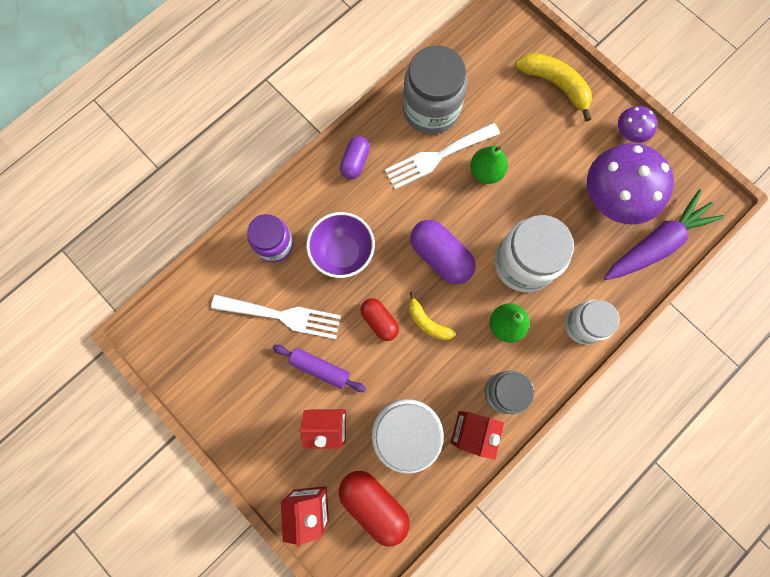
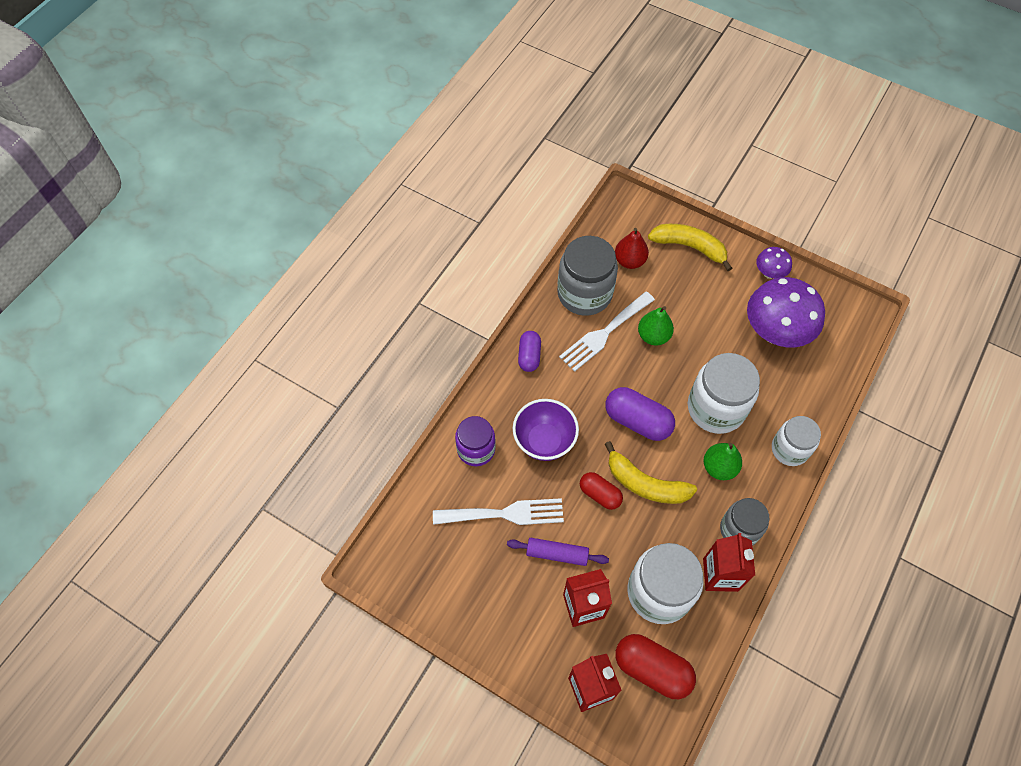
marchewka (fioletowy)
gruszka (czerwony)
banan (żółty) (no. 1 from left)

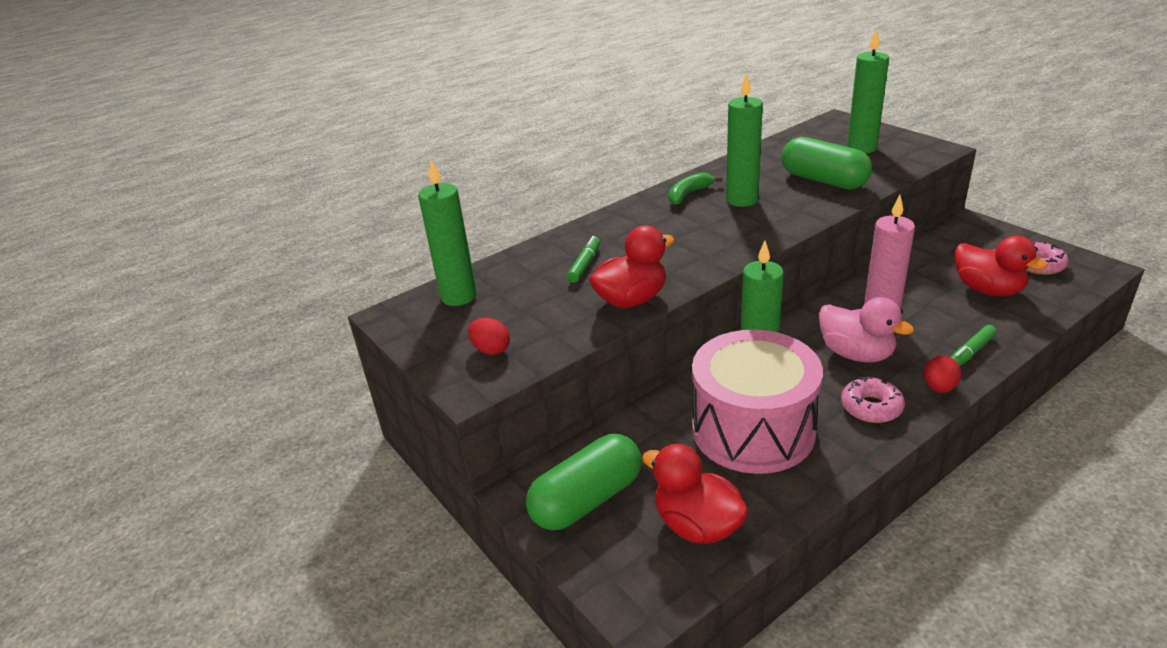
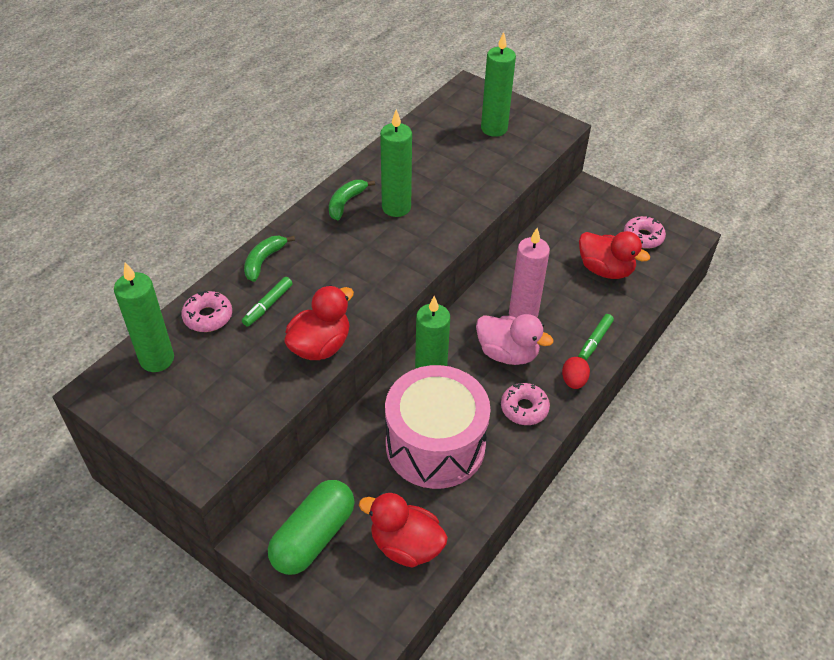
jajko (czerwony) (no. 1 from left in the first image)
kapsułka (zielony) (no. 2 from left in the first image)
donut (różowy) (no. 1 from left)
banan (zielony) (no. 1 from left)
flamaster (zielony) (no. 1 from left)

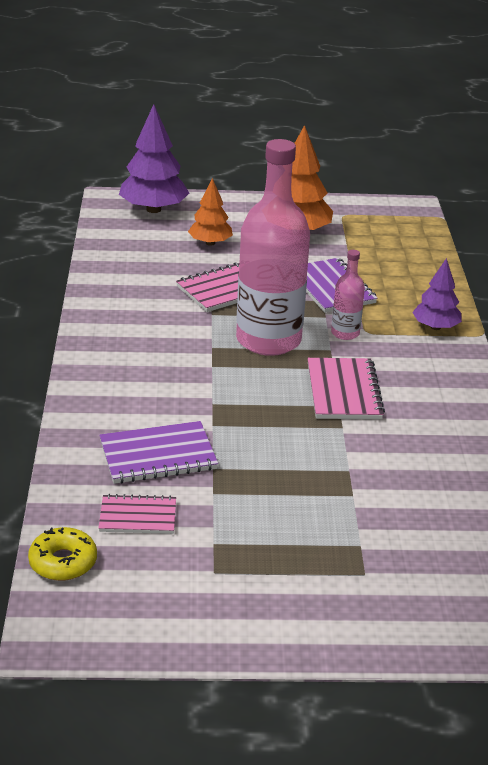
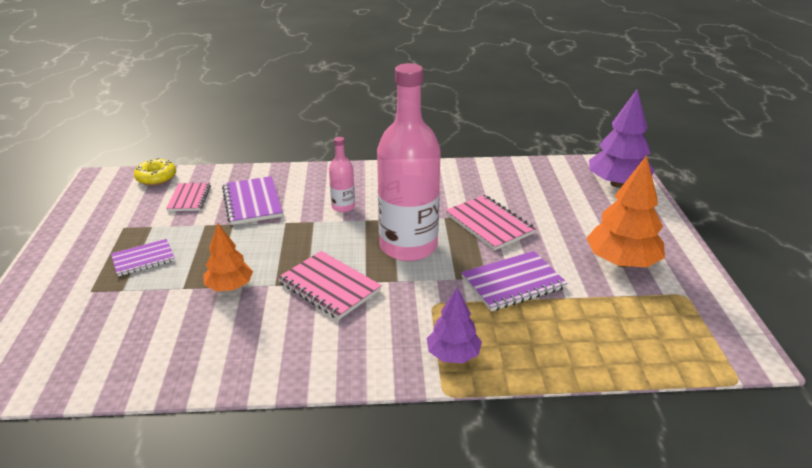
zeszyt (fioletowy) (no. 1 from left)
drzewko (pomarańczowy) (no. 1 from left)
butelka (różowy) (no. 1 from left)
zeszyt (różowy) (no. 2 from left)

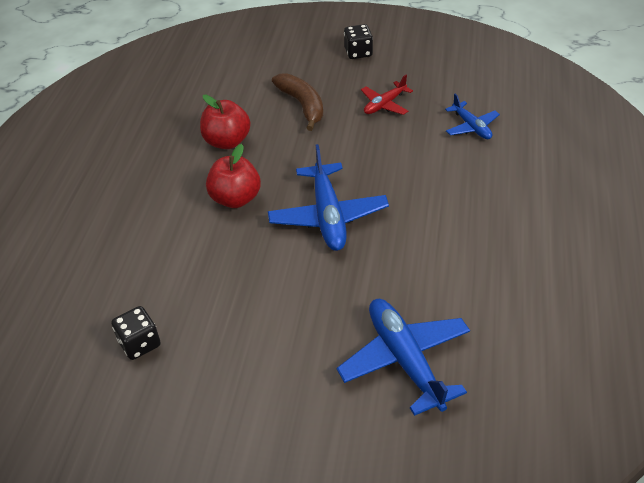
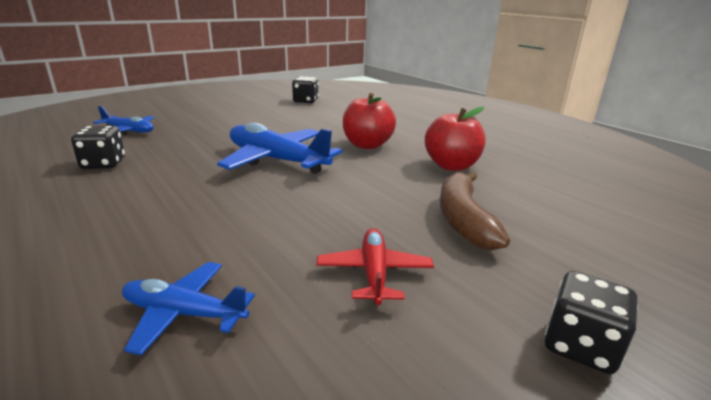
kostka do gry (czarny) (no. 1 from left)
banan (brązowy)
samolot (niebieski) (no. 1 from left)

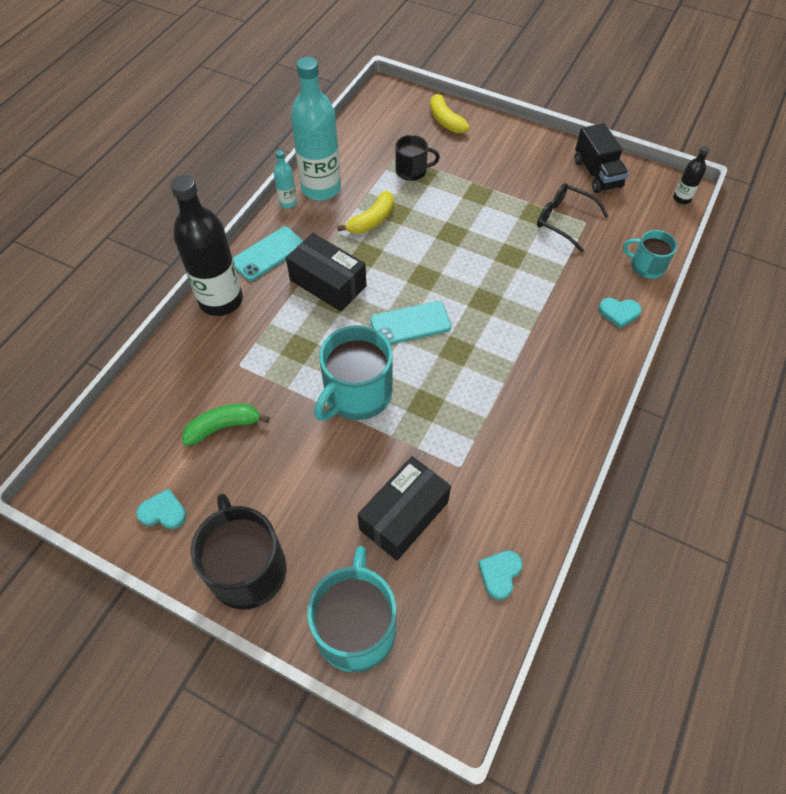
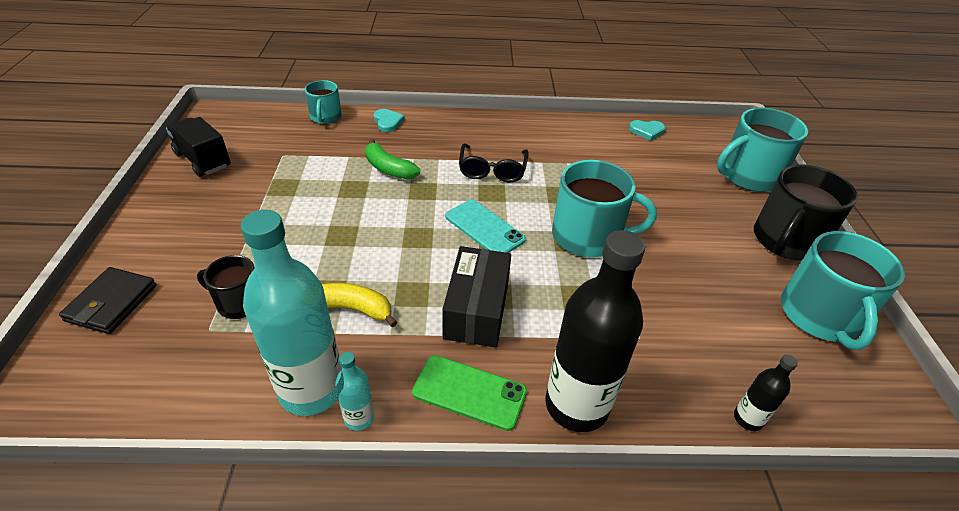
pudełko (czarny) (no. 2 from left in the first image)
banan (zielony)
okulary (czarny)
butelka (czarny) (no. 2 from left)
kubek (turkusowy) (no. 4 from left)
portfel (czarny)
telefon (zielony)
kubek (czarny) (no. 1 from left)
ciężarówka (czarny)

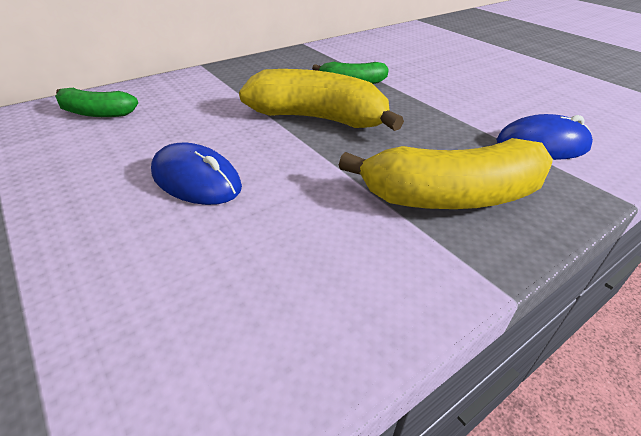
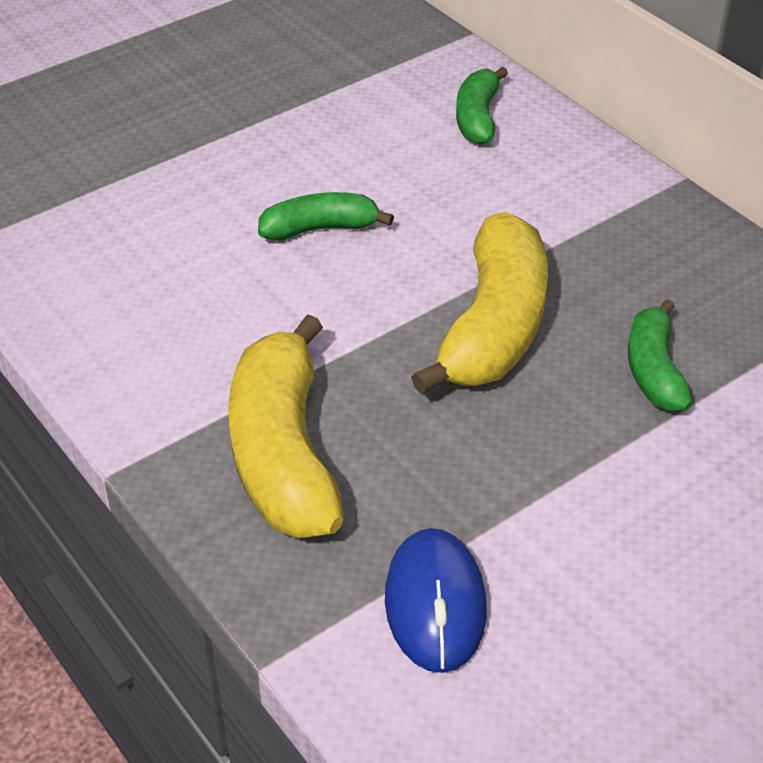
banan (zielony) (no. 1 from left)

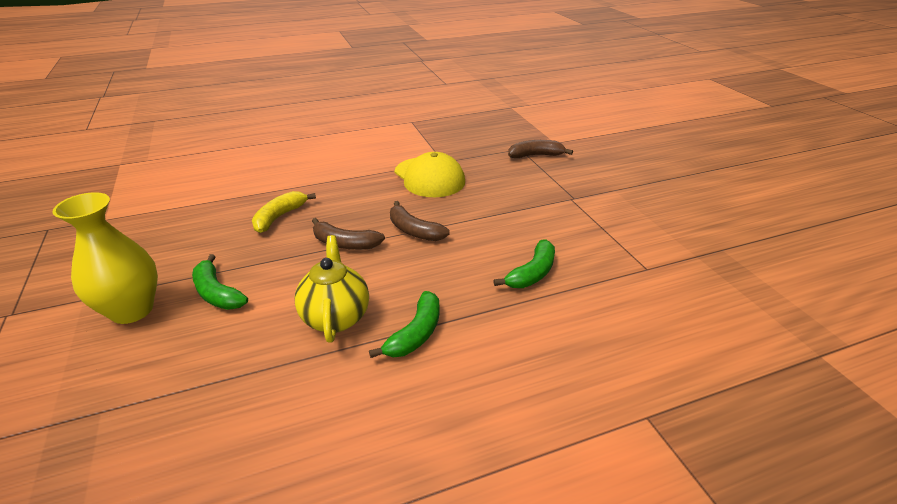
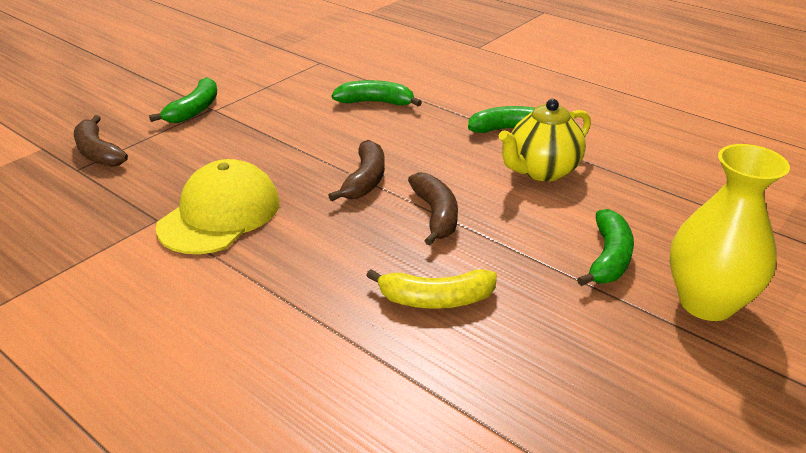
banan (zielony) (no. 1 from left)

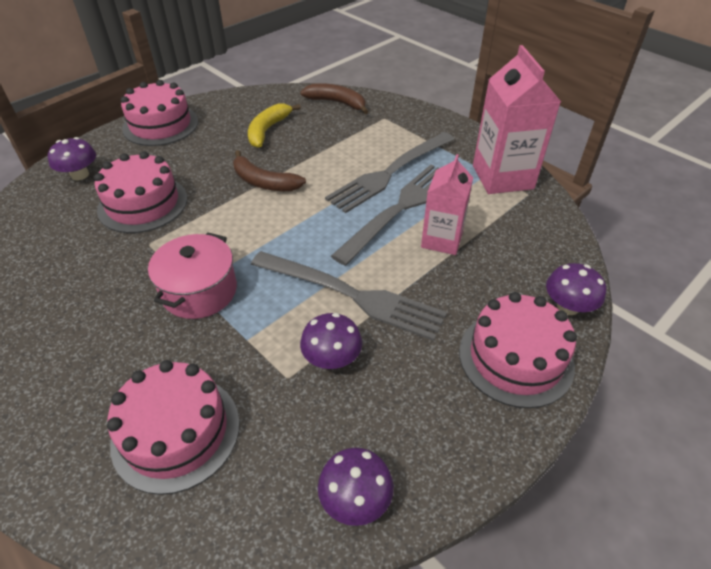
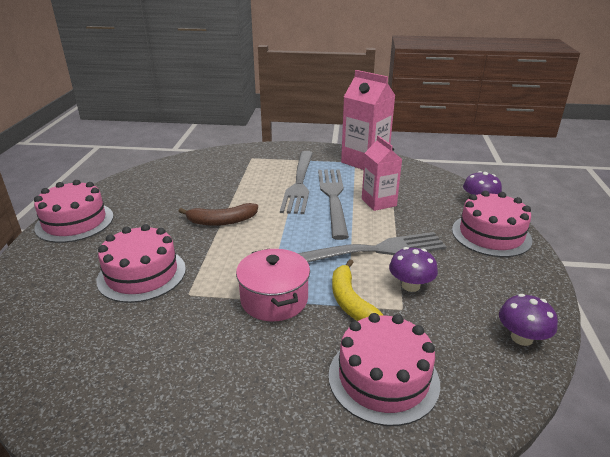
grzyb (fioletowy) (no. 1 from left in the first image)
banan (brązowy) (no. 2 from left in the first image)
banan (żółty)

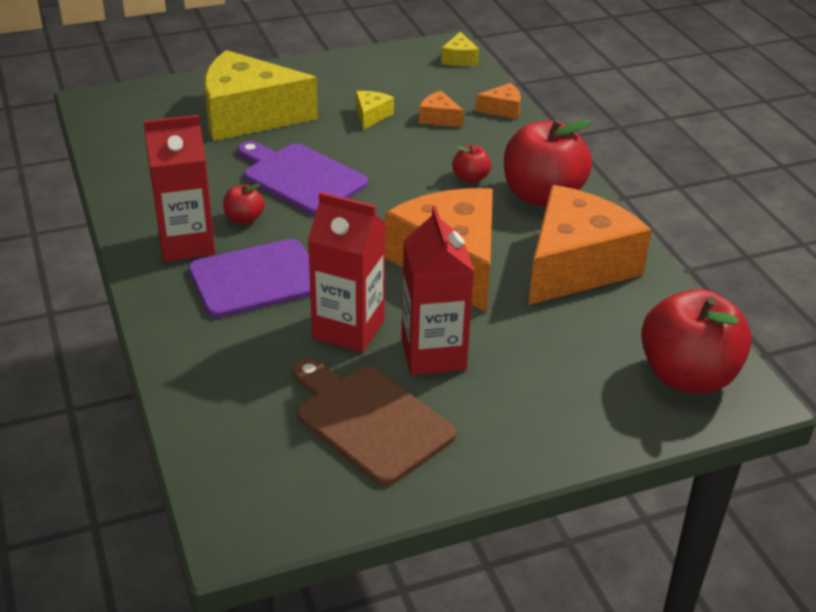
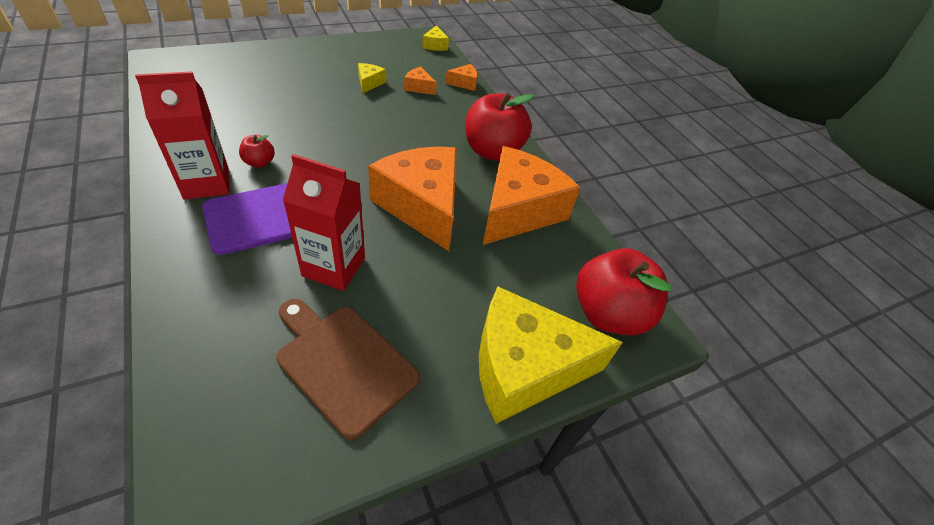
deska do krojenia (fioletowy) (no. 2 from left in the first image)
karton mleka (czerwony) (no. 3 from left in the first image)
jabłko (czerwony) (no. 2 from left in the first image)
ser (żółty) (no. 3 from left)

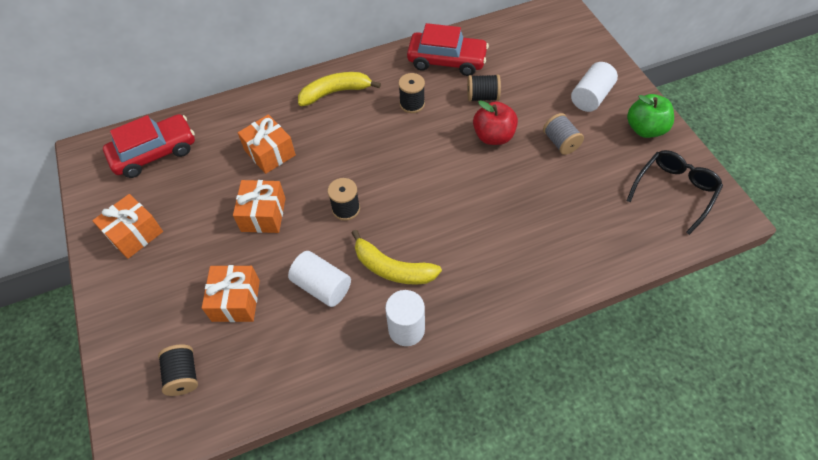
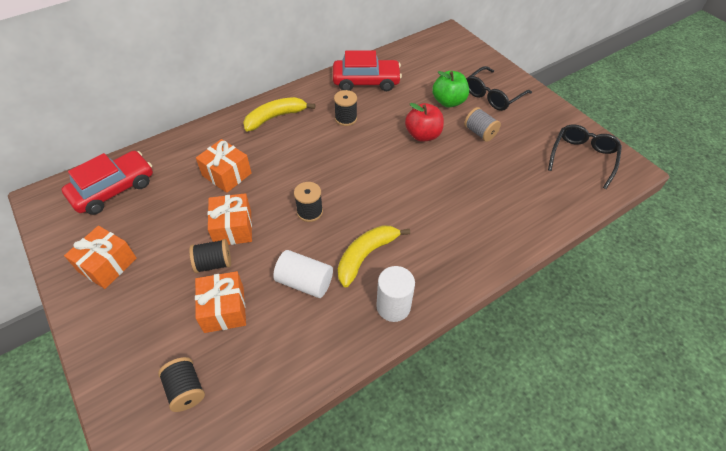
szpulka (czarny) (no. 2 from left)
jabłko (zielony)
okulary (czarny) (no. 1 from left)
banan (żółty) (no. 2 from left)

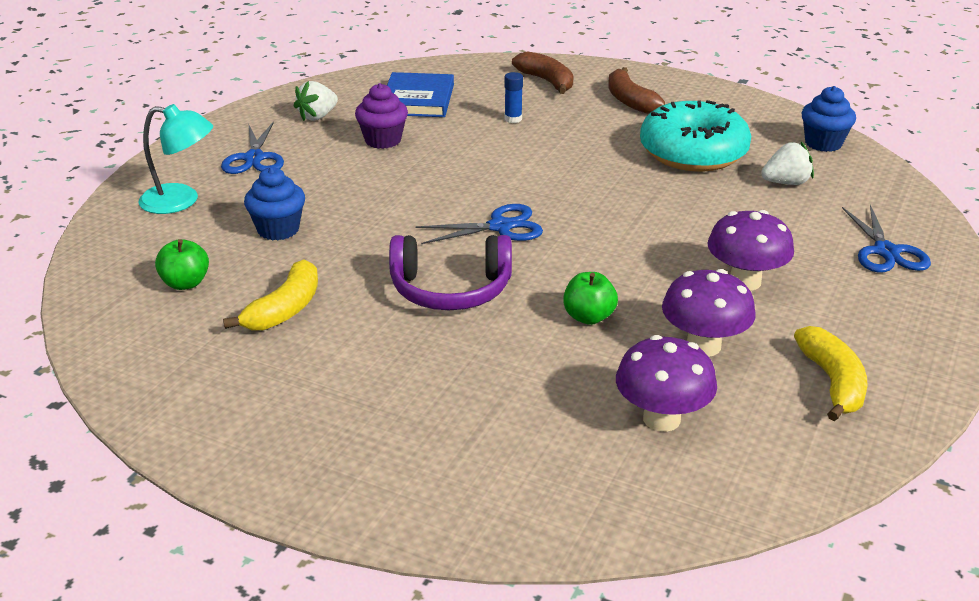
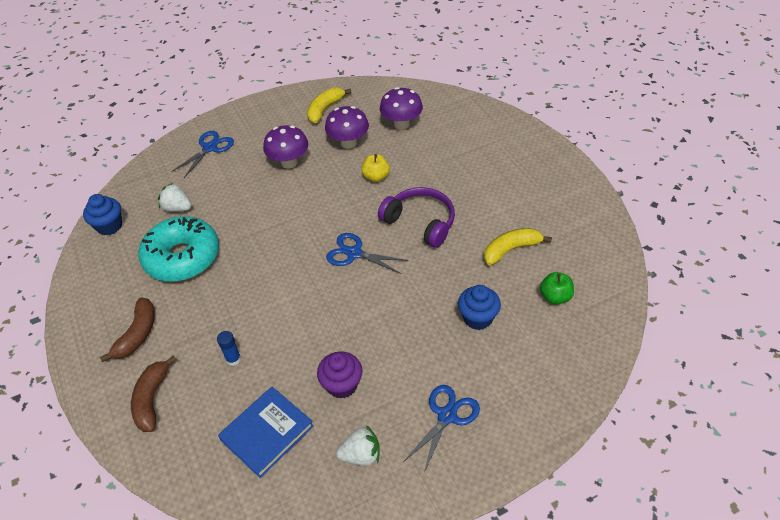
lampka (turkusowy)
jabłko (żółty)

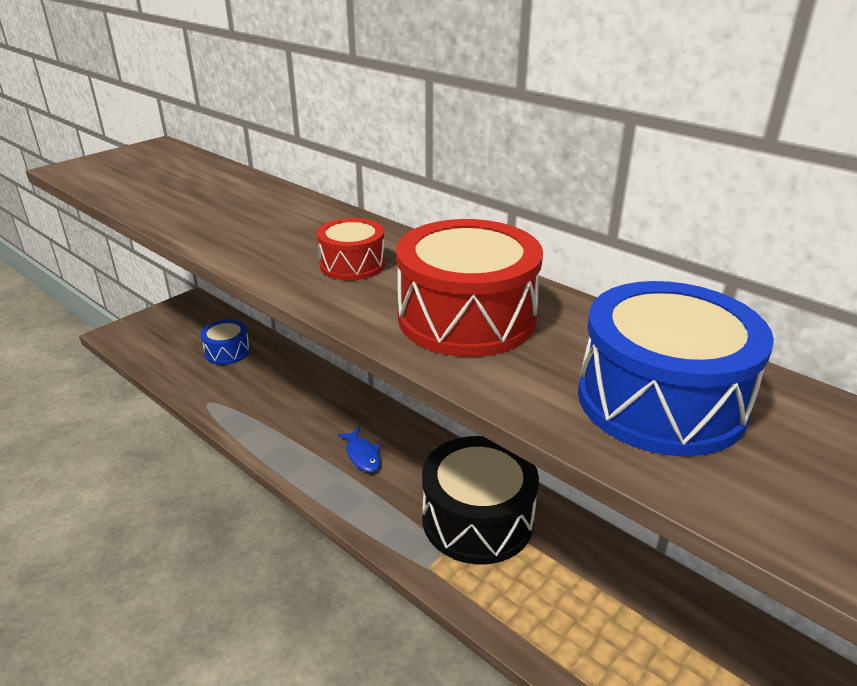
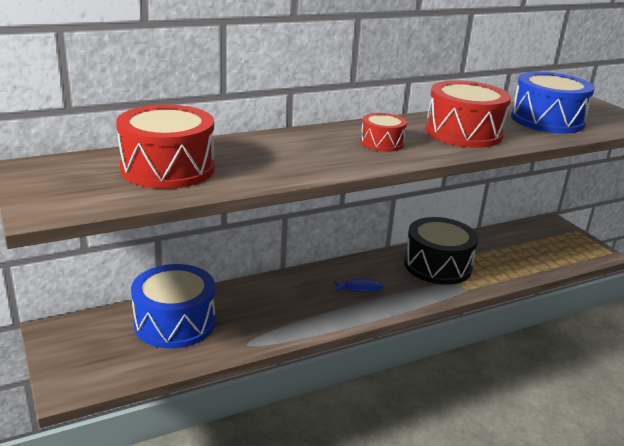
bęben (czerwony) (no. 1 from left)
bęben (niebieski) (no. 1 from left)

